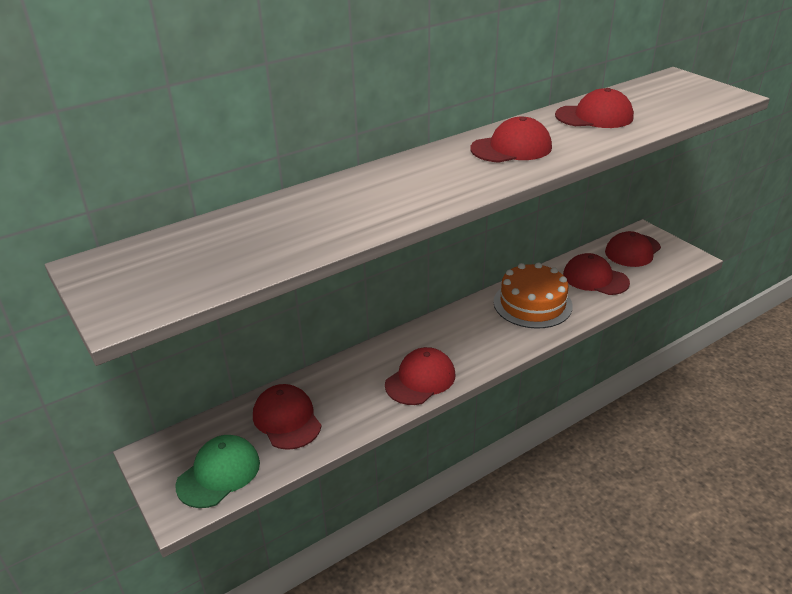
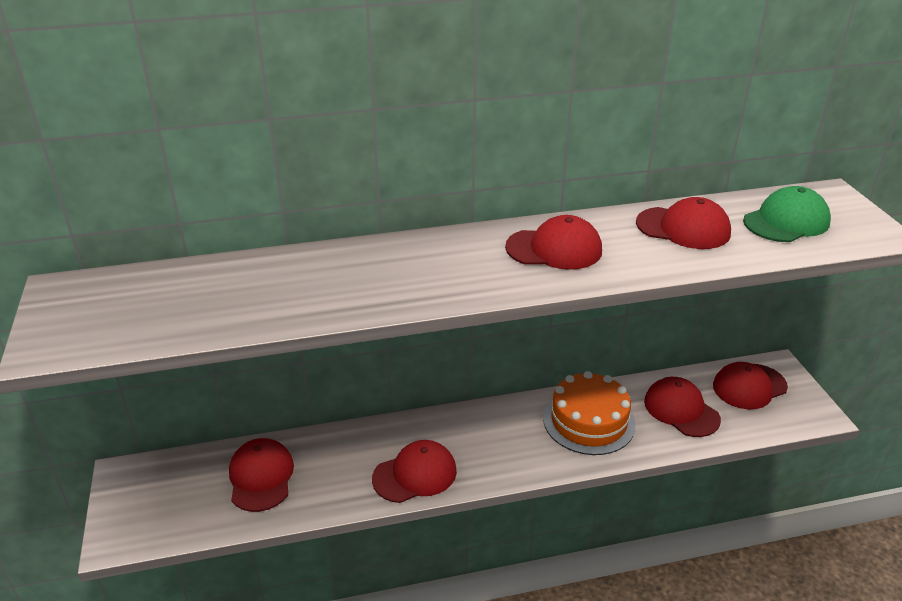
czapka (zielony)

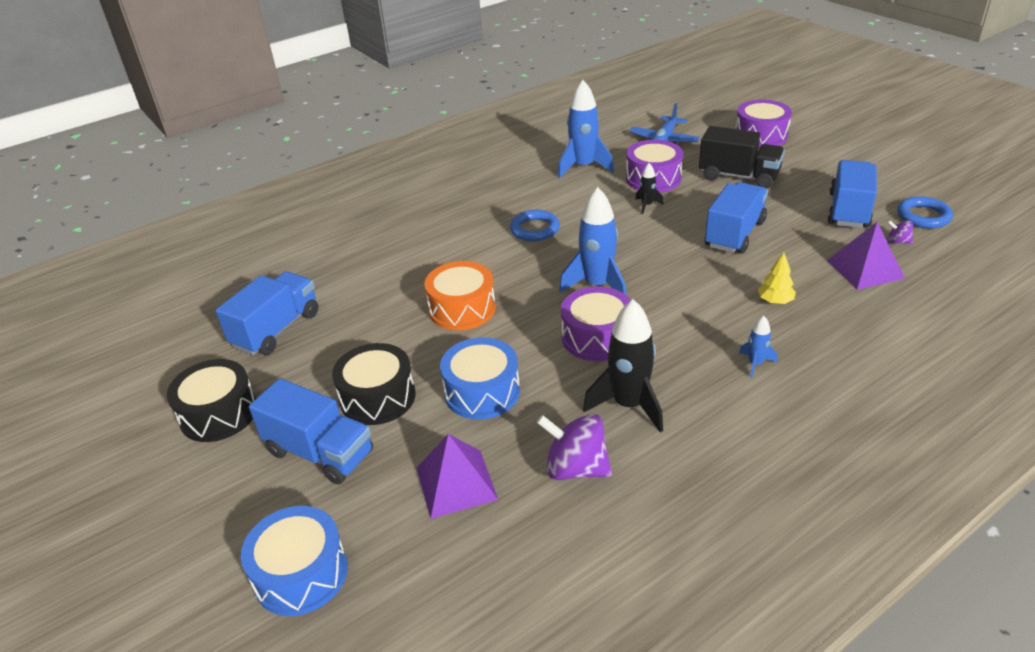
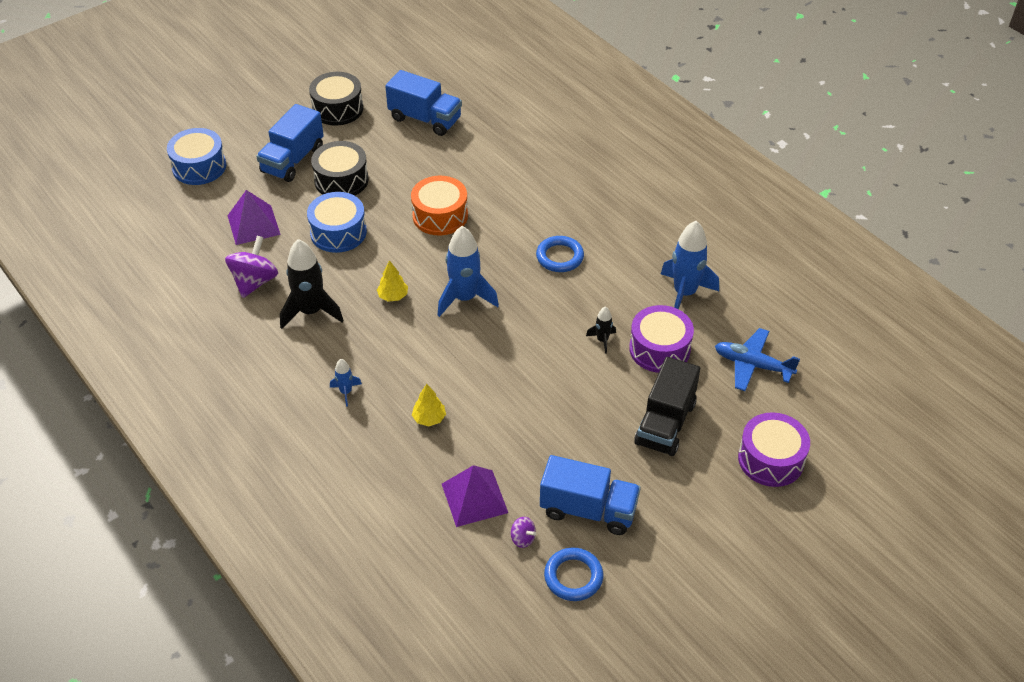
ciężarówka (niebieski) (no. 3 from left in the first image)
drzewko (żółty) (no. 1 from left)
bączek (fioletowy) (no. 2 from left)

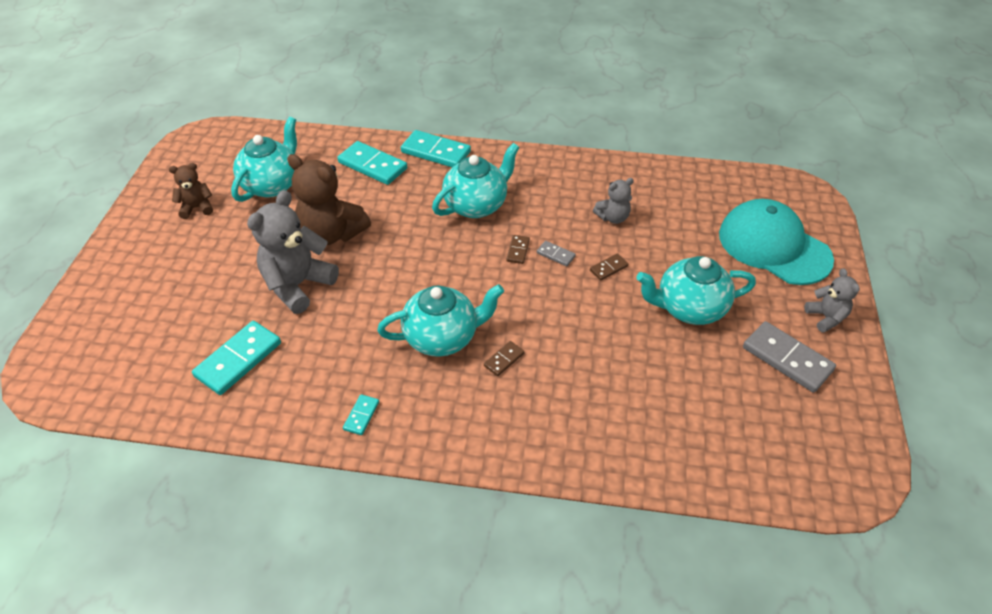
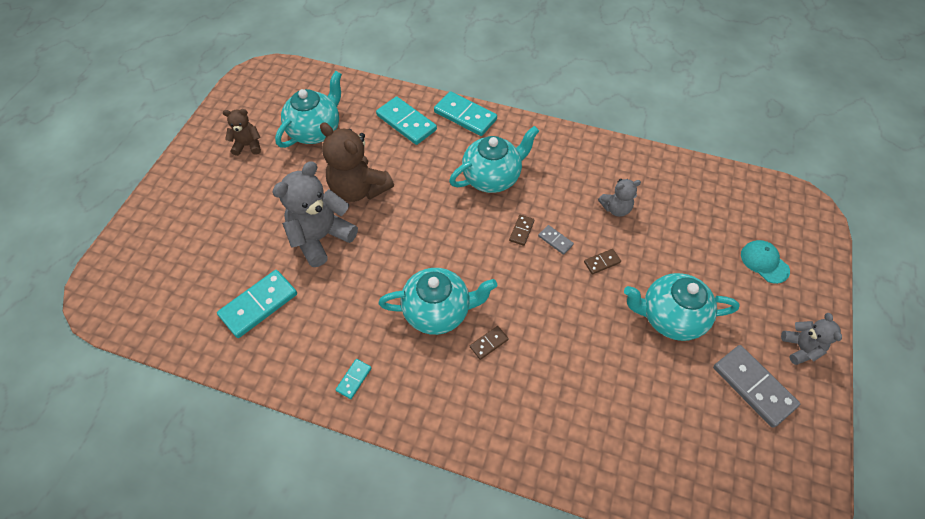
czapka (turkusowy)

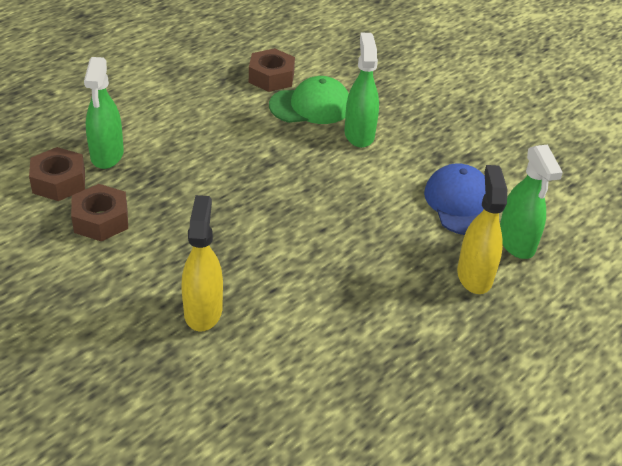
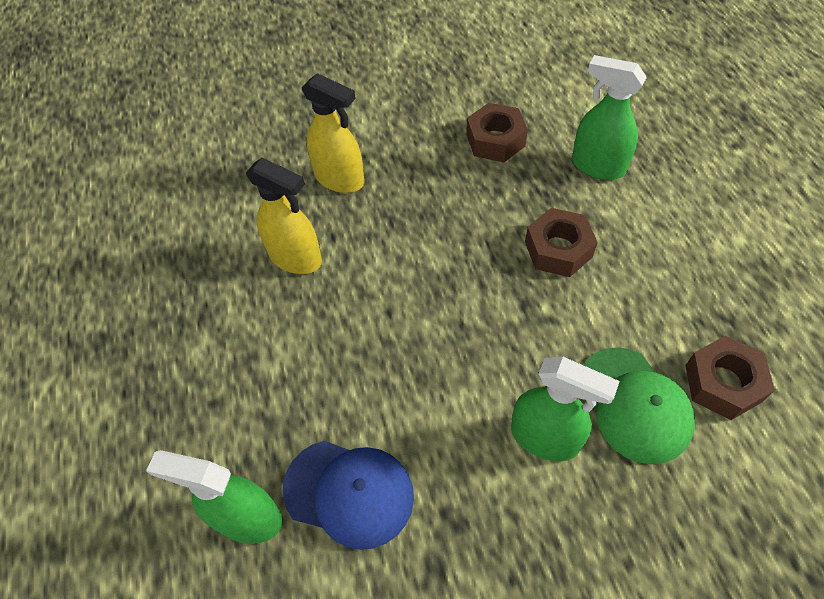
nakrętka (brązowy) (no. 2 from left)
spryskiwacz (żółty) (no. 1 from left)
czapka (zielony)

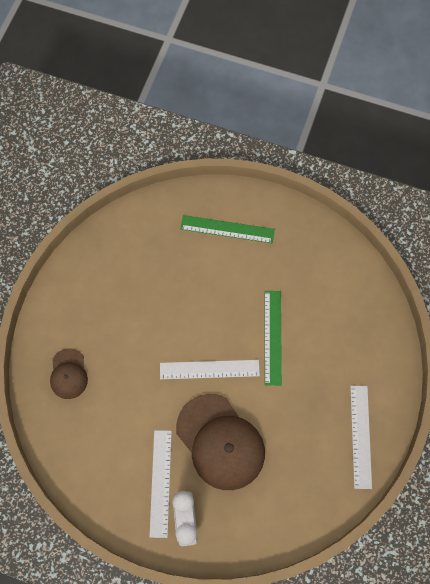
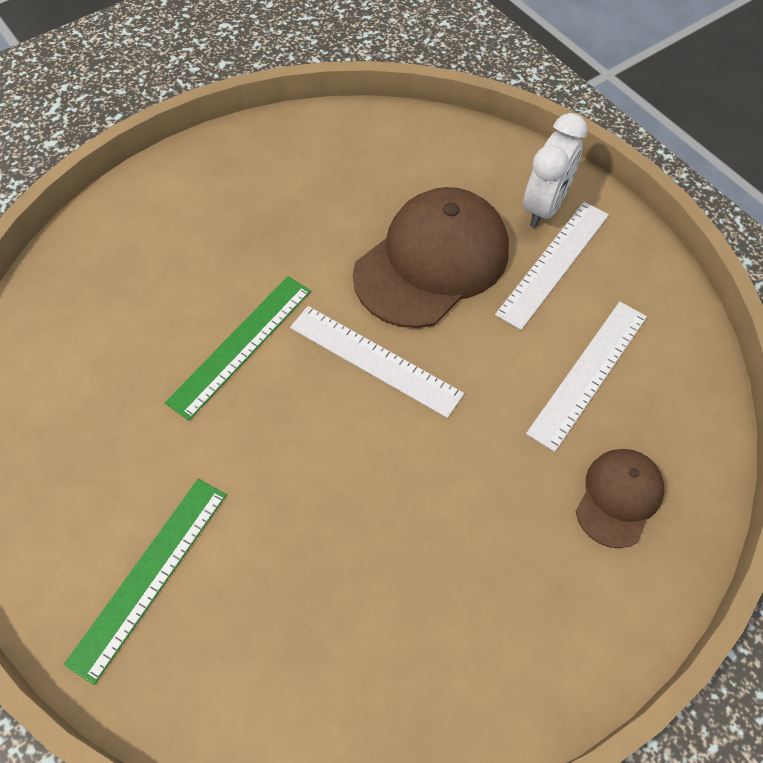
linijka (biały) (no. 3 from left)
czapka (brązowy) (no. 1 from left)
linijka (zielony) (no. 1 from left)

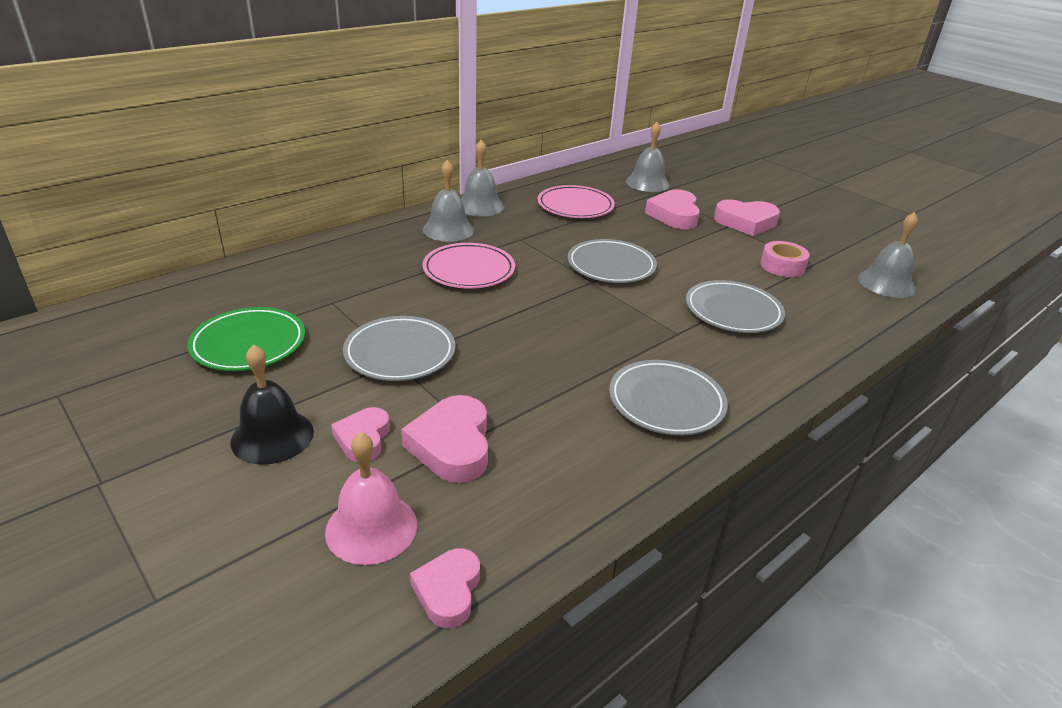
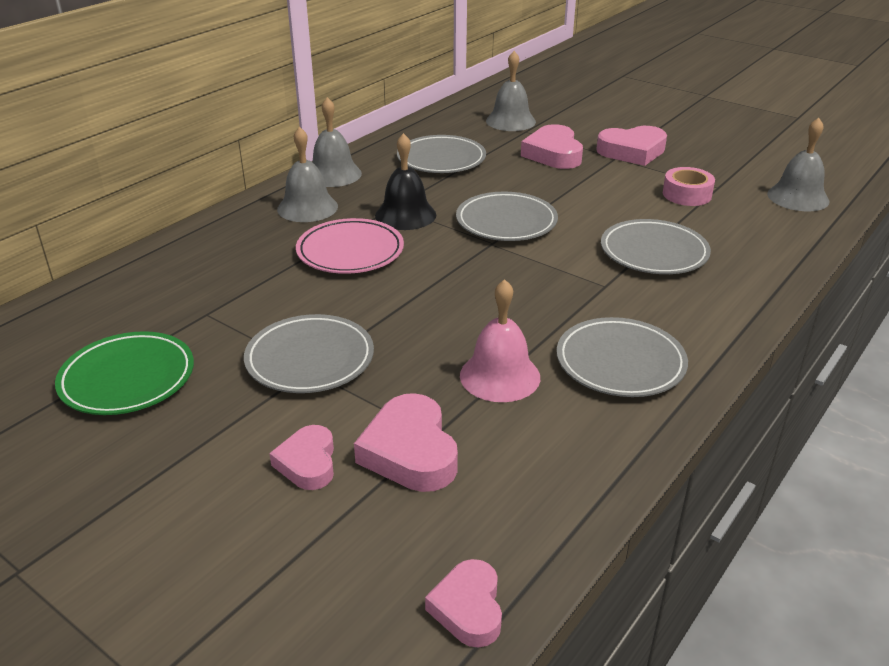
dzwonek (czarny)
dzwonek (różowy)
talerz (szary) (no. 2 from left)

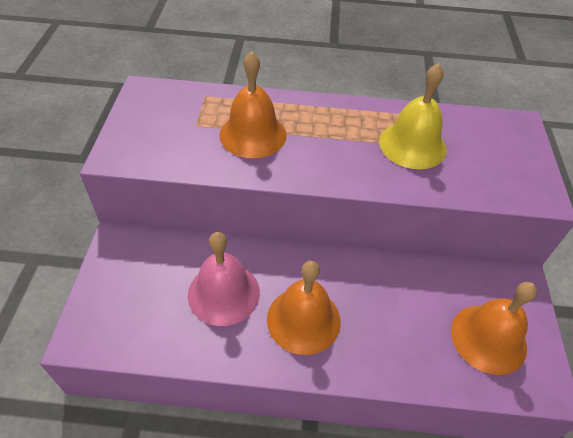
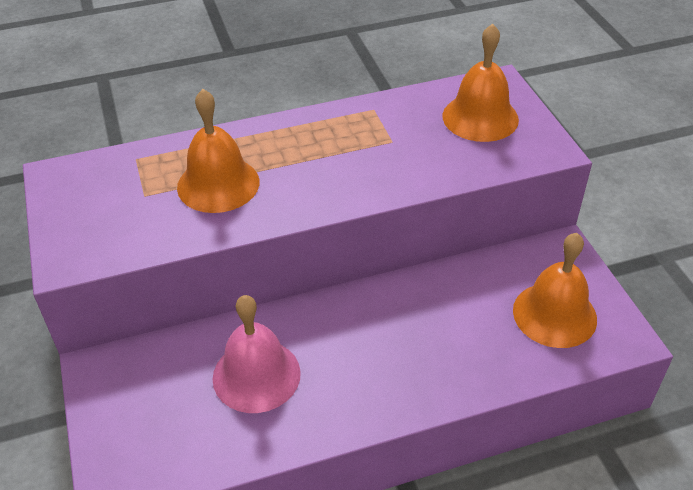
dzwonek (żółty)
dzwonek (pomarańczowy) (no. 2 from left)

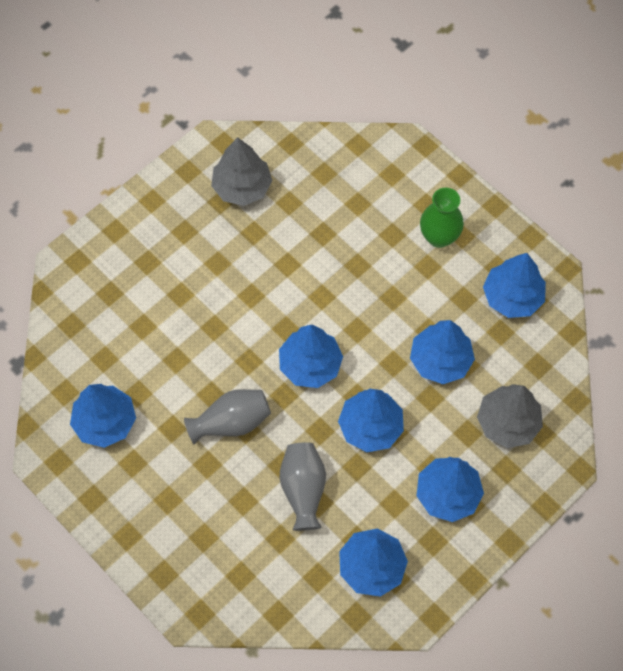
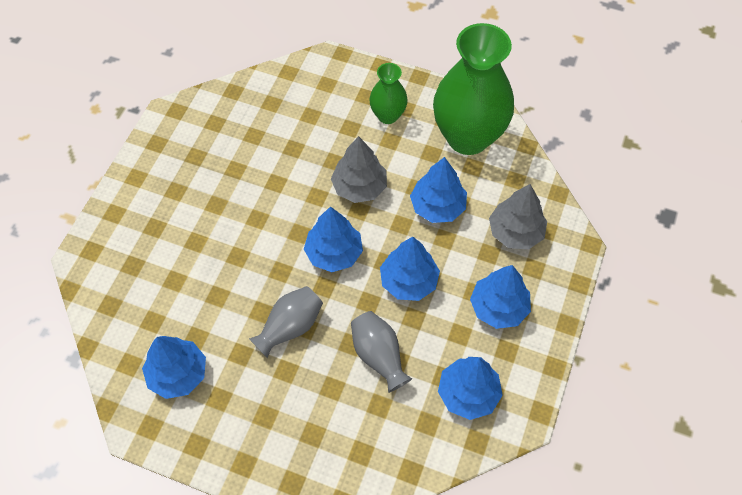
drzewko (szary) (no. 1 from left)
wazon (zielony) (no. 2 from left)

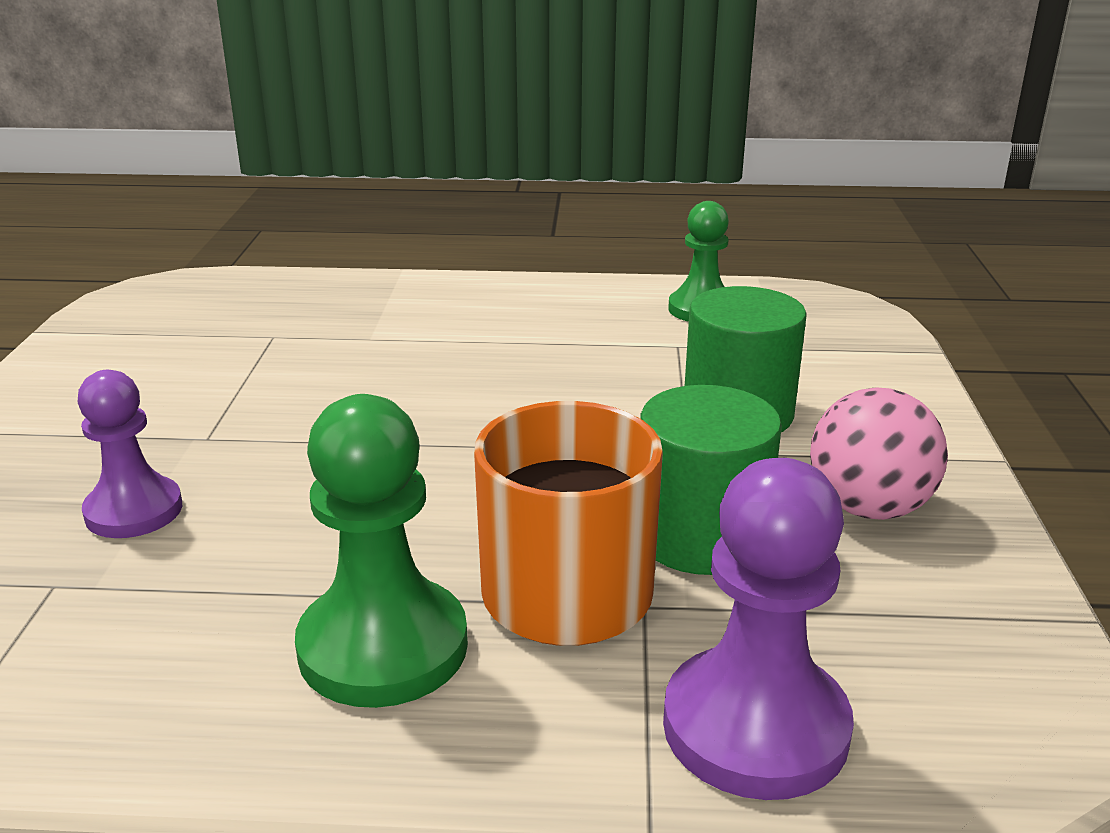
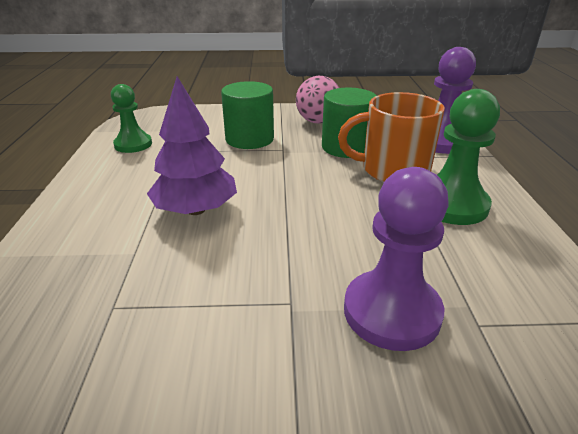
drzewko (fioletowy)
pionek (fioletowy) (no. 1 from left)

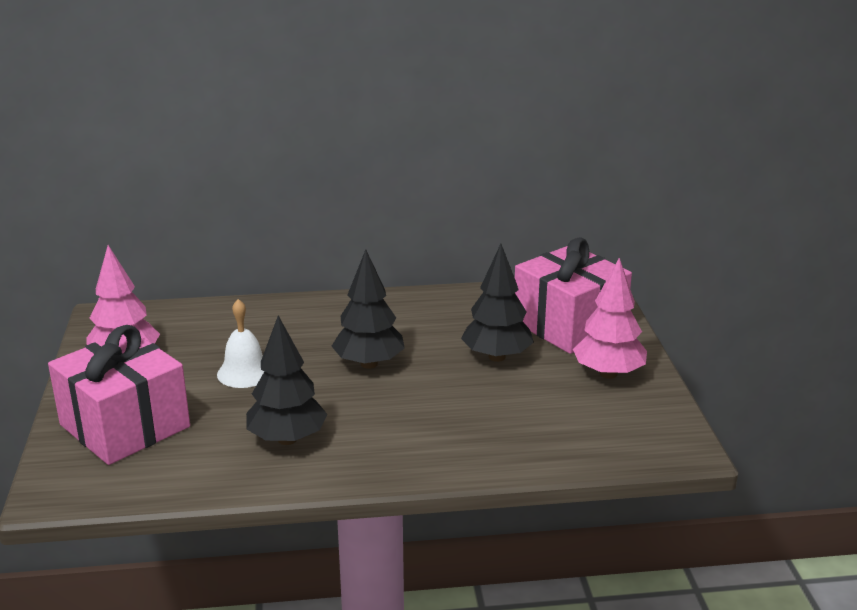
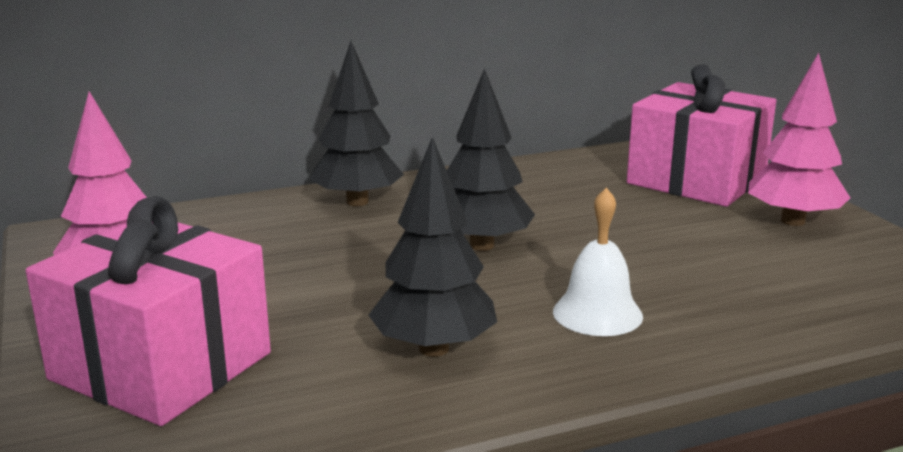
dzwonek (biały)
drzewko (czarny) (no. 1 from left)

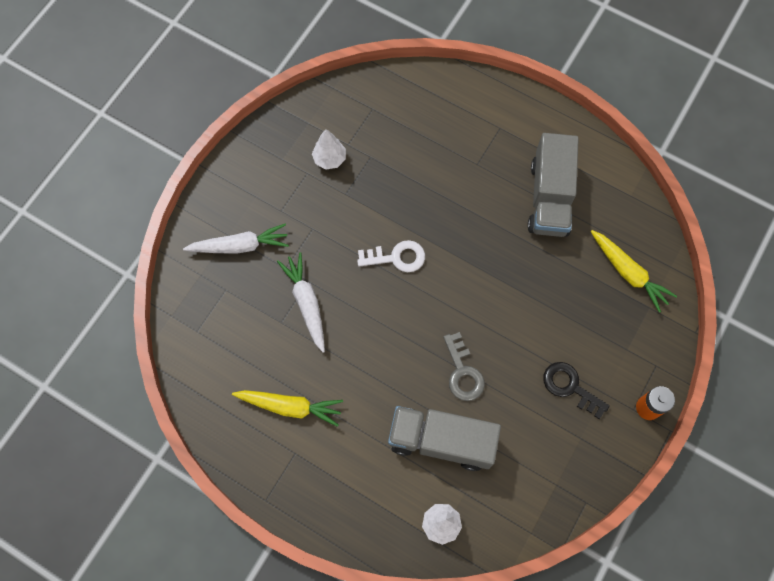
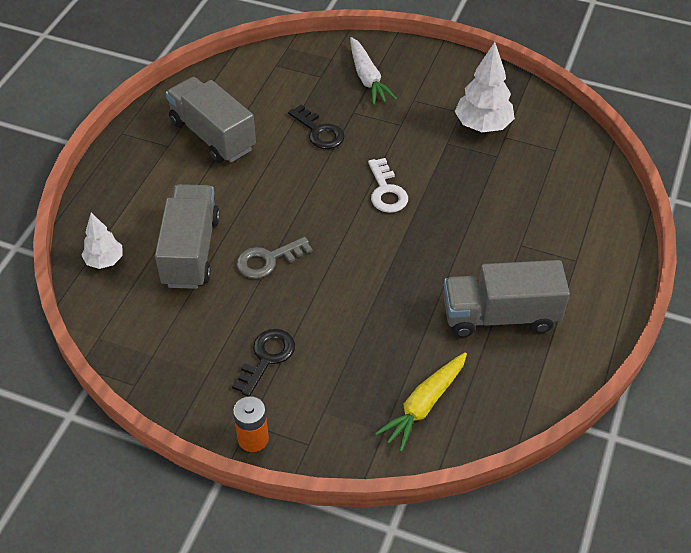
ciężarówka (szary) (no. 2 from left)
klucz (czarny) (no. 2 from left)
drzewko (biały) (no. 2 from left)

